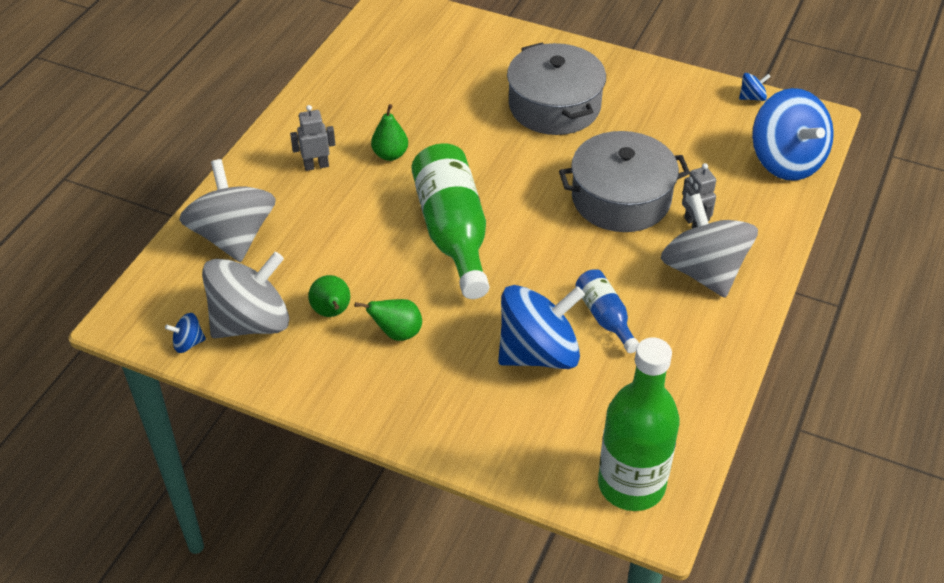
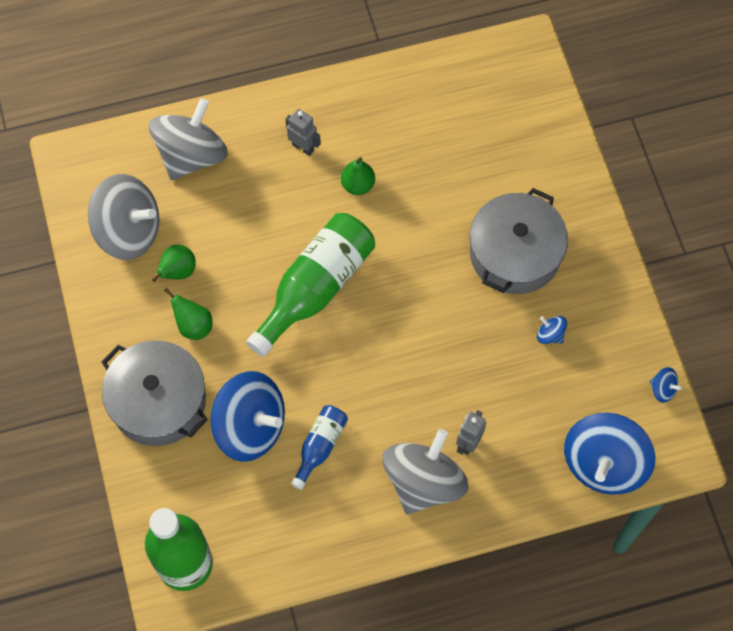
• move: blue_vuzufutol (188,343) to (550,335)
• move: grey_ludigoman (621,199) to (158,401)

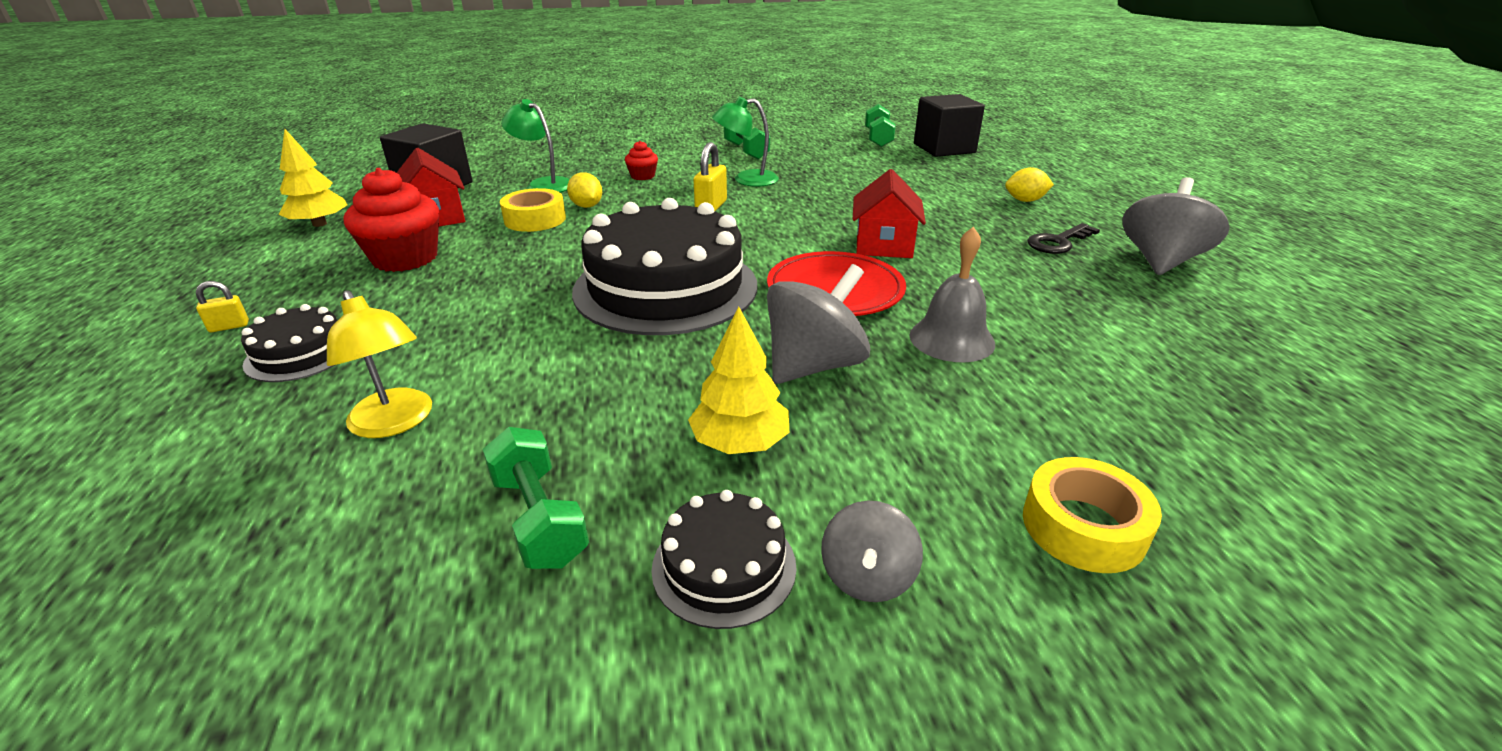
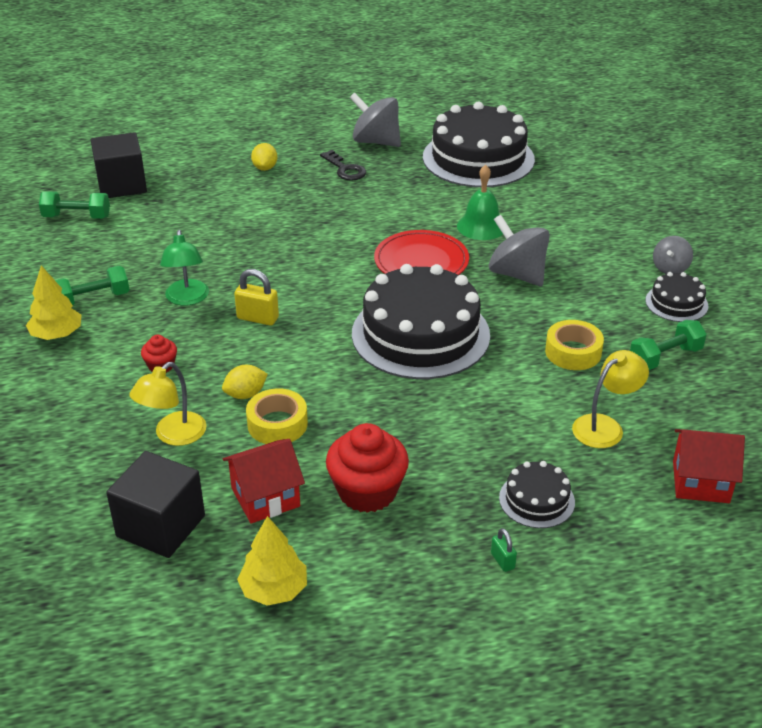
• insert: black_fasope (478,158)
• move: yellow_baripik (740,443) to (57,335)
• move: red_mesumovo (884,245) to (700,482)
• move: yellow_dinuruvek (1083,526) to (573,352)
• recolor: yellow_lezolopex (229,326) to green_lezolopex (502,561)
• recolor: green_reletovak (543,184) to yellow_reletovak (173,435)
• recolor: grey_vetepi (952,339) to green_vetepi (481,226)
• rotate: grey_vuzufutol (867,577) = (670,268) 105 degrees clockwise

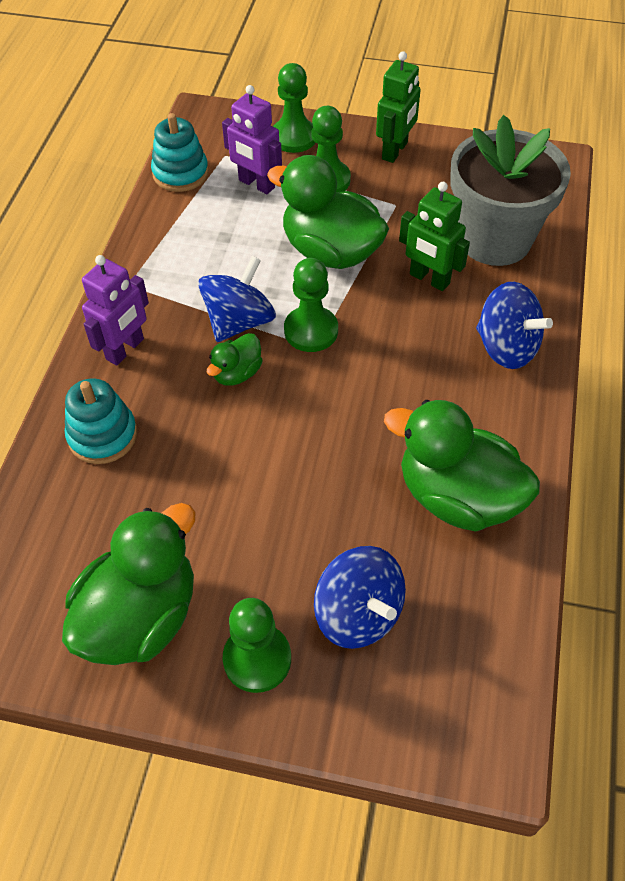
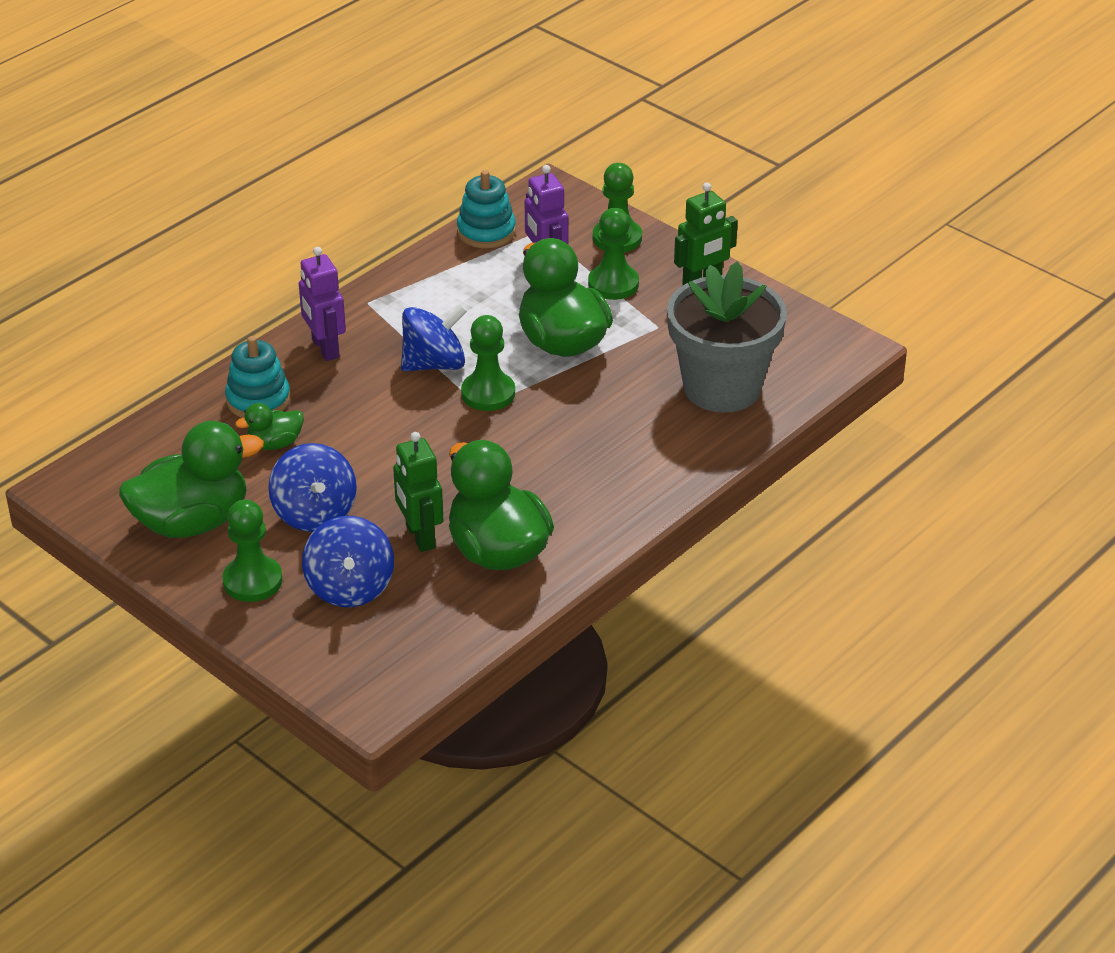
• move: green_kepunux (237,373) to (275,443)
• move: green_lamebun (429,279) to (419,536)
• move: blue_vuzufutol (506,347) to (314,513)
• rotate: purple_lamebun (125,349) = (325,348) 90 degrees clockwise

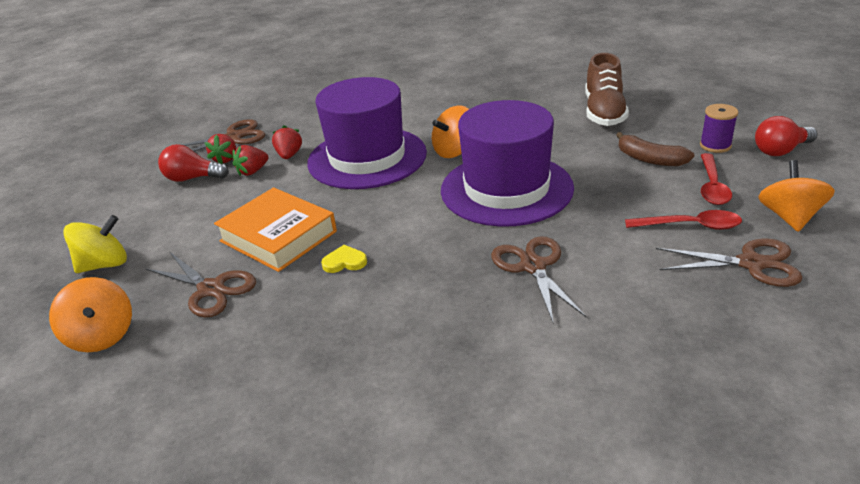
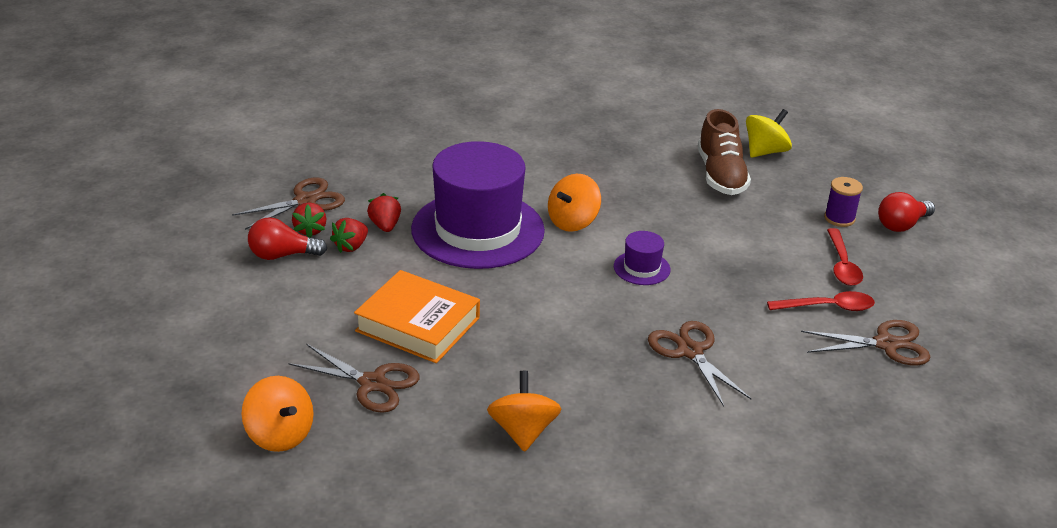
• delete: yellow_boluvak (344,262)
• delete: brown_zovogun (650,159)
• move: yellow_vuzufutol (104,264) to (765,152)
• move: orange_vuzufutol (789,217) to (523,431)
• resize: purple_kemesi (506,189) = (641,268) x0.41

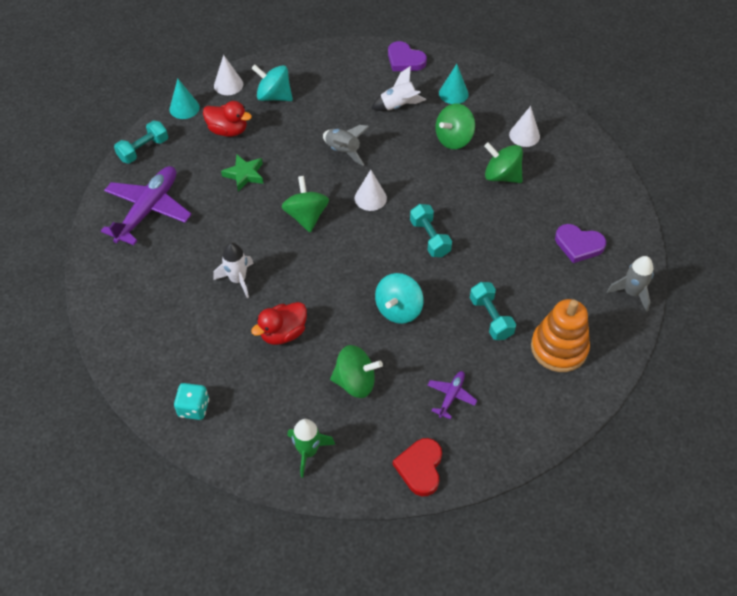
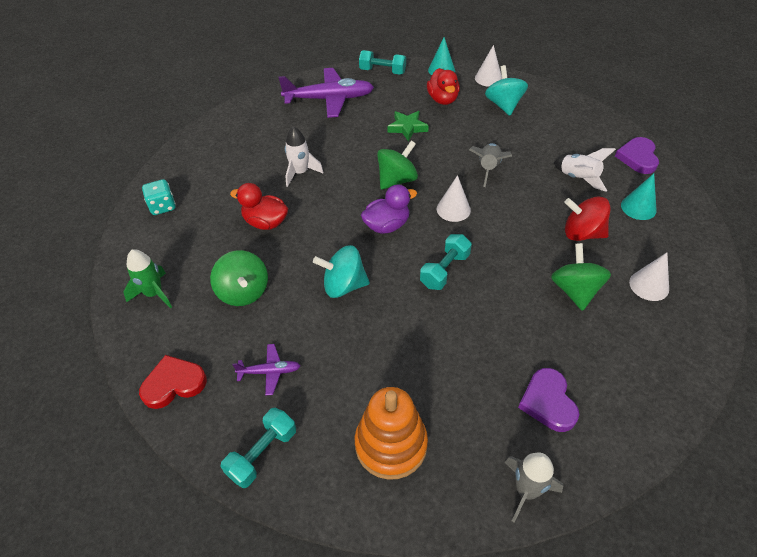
• insert: purple_kepunux (387,225)
• move: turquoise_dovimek (490,318) to (262,454)
• recolor: green_vuzufutol (454,139) to red_vuzufutol (582,233)

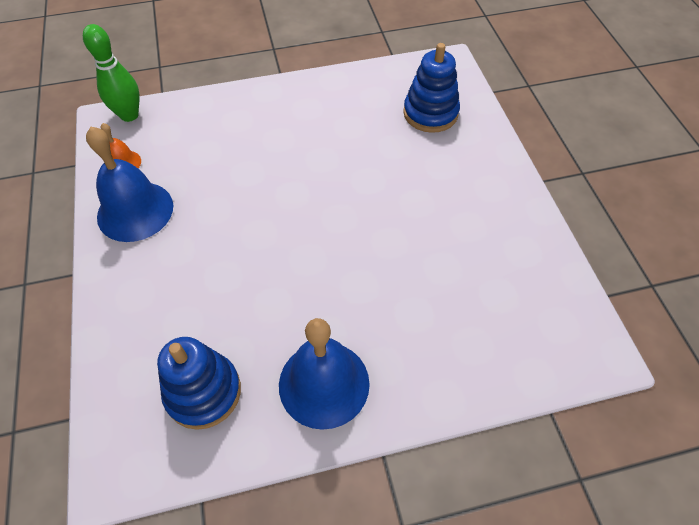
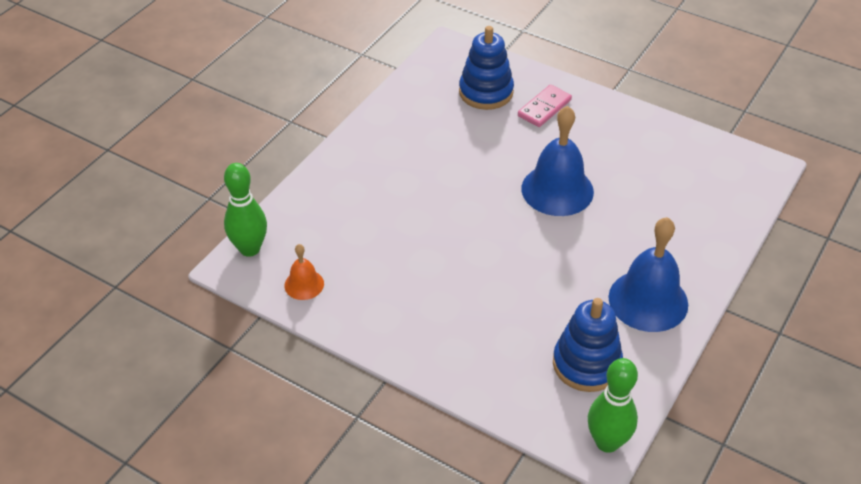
• insert: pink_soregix (544,108)
• insert: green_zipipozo (607,442)
• move: blue_vetepi (135,211) to (557,190)

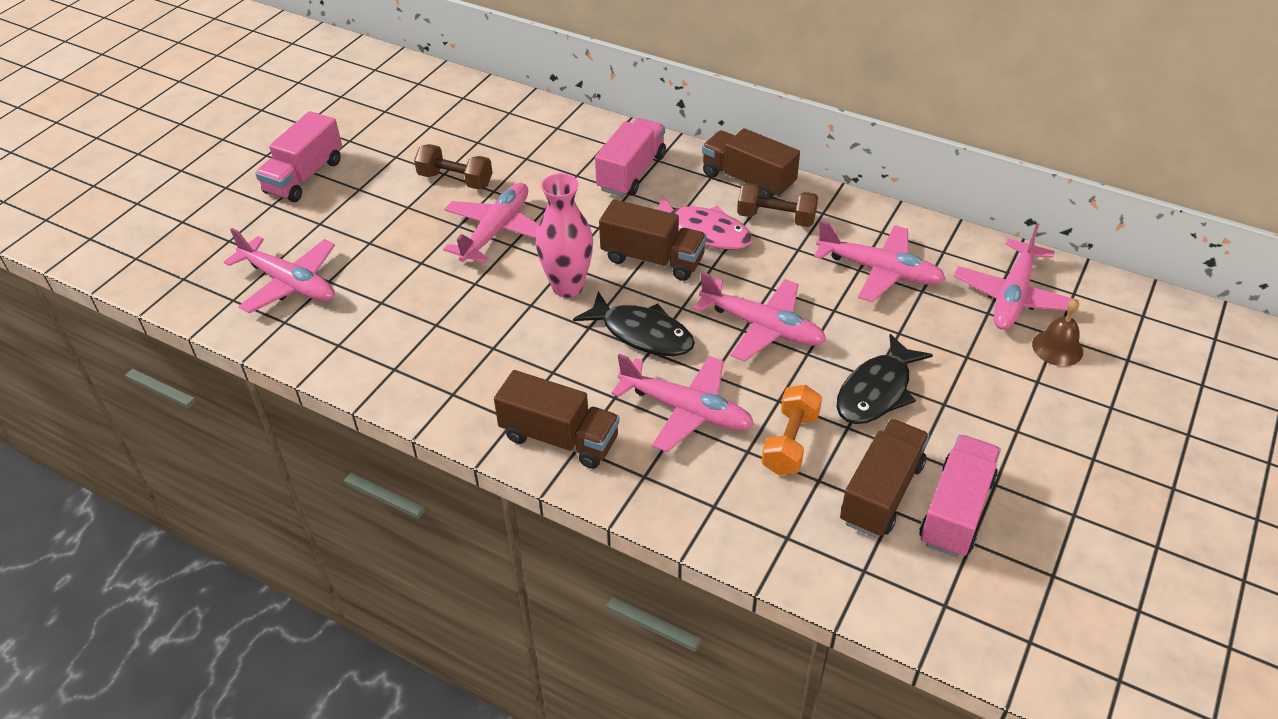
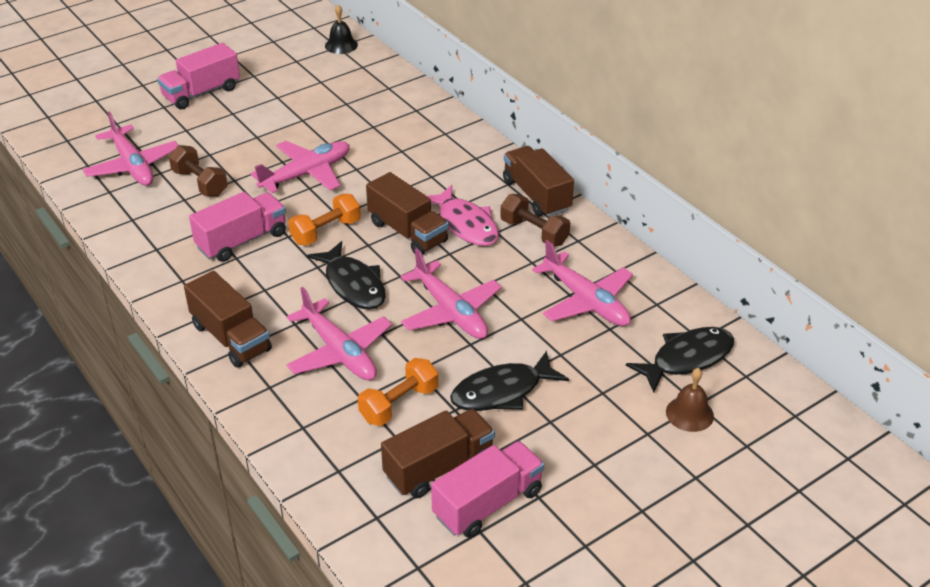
• insert: black_vetepi (341,45)
• move: brown_dovimek (455,180) to (200,183)
• move: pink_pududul (631,173) to (242,241)
• replace: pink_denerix (567,286) to orange_dovimek (326,232)
• replace: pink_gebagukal (1012,295) to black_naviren (687,359)

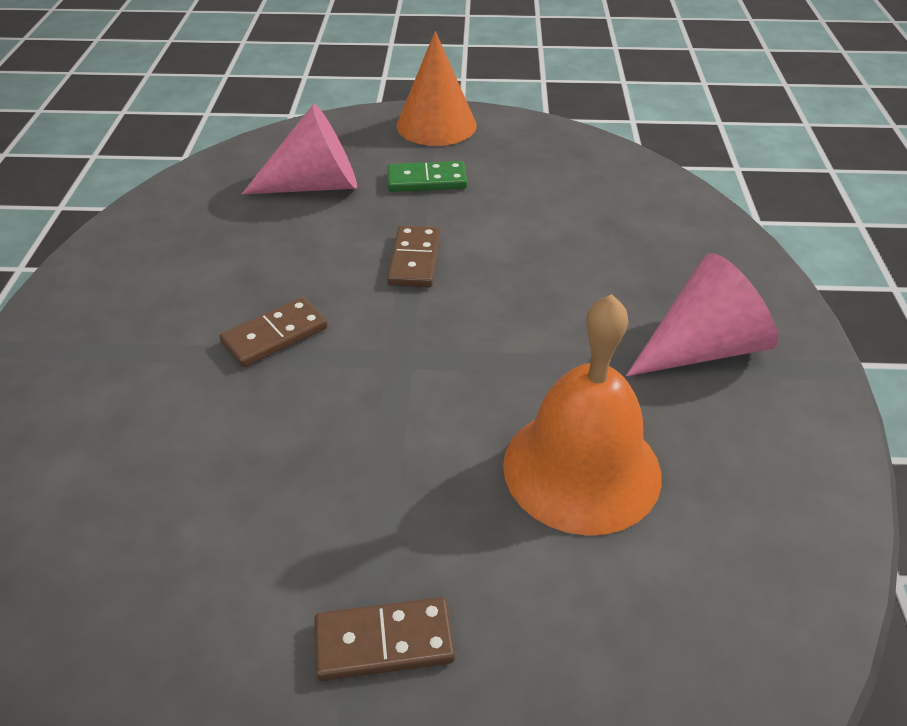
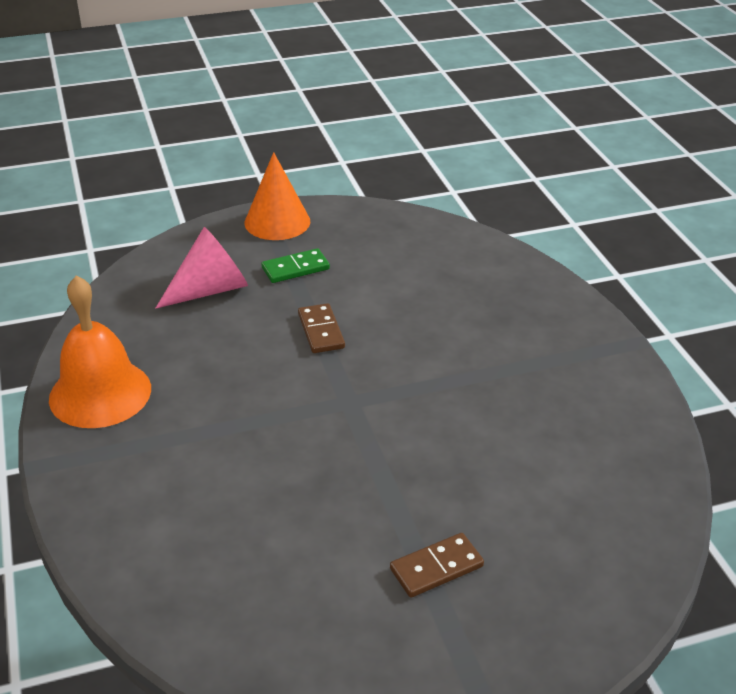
• delete: brown_soregix (274,335)
• delete: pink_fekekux (702,348)
• move: orange_vetepi (582,469) to (100,393)

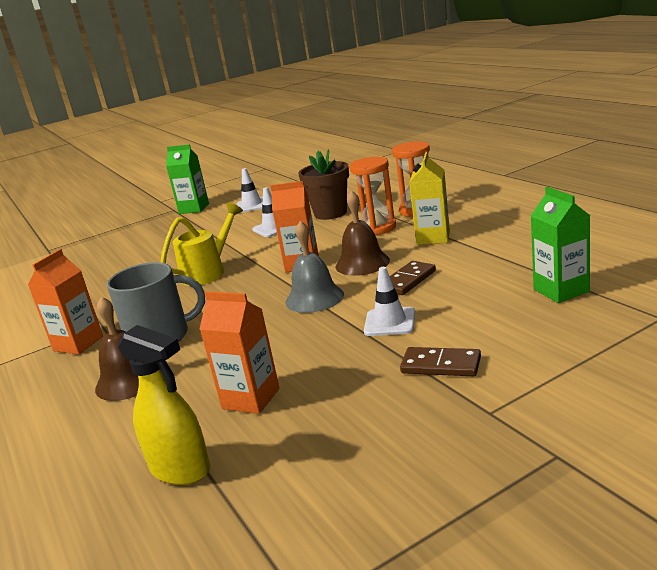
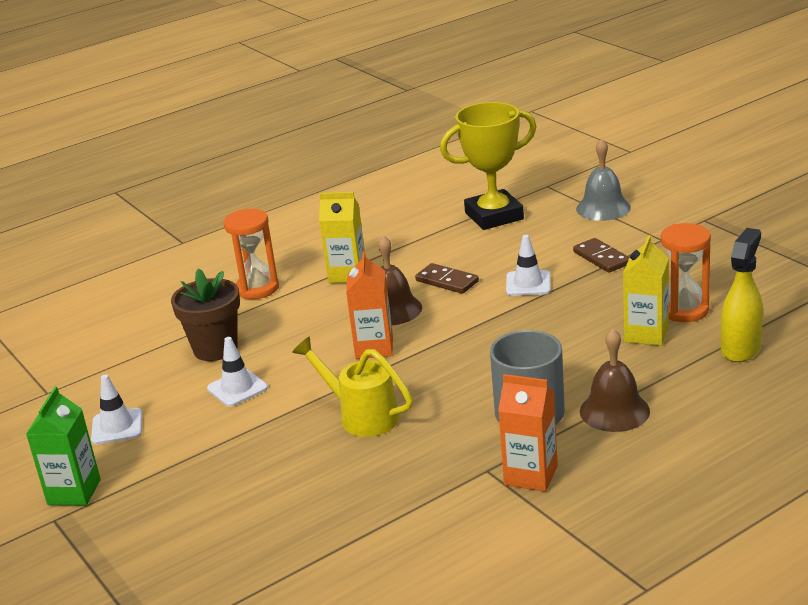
• move: grey_vetepi (314,298) to (603,208)
• move: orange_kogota (377,228) to (684,310)
• replace: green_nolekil (561,290) to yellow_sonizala (494,216)
• recolor: orange_nolekil (251,398) to yellow_nolekil (646,334)
• rotate: brown_soregix (441,365) = (601,258) 45 degrees counterclockwise

